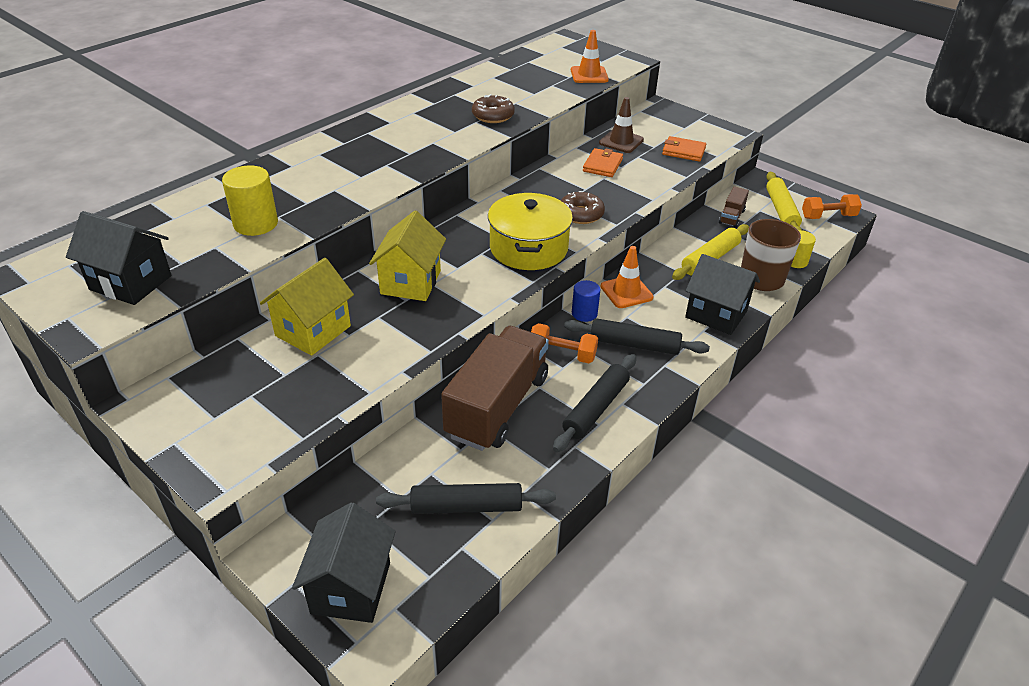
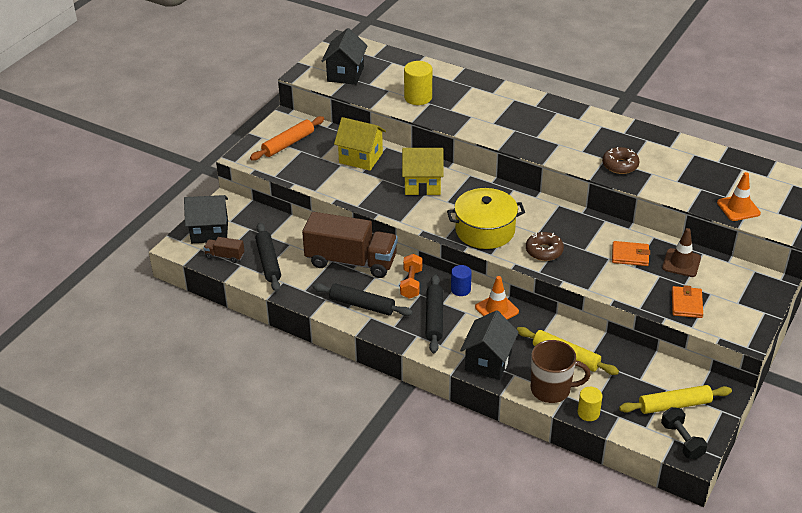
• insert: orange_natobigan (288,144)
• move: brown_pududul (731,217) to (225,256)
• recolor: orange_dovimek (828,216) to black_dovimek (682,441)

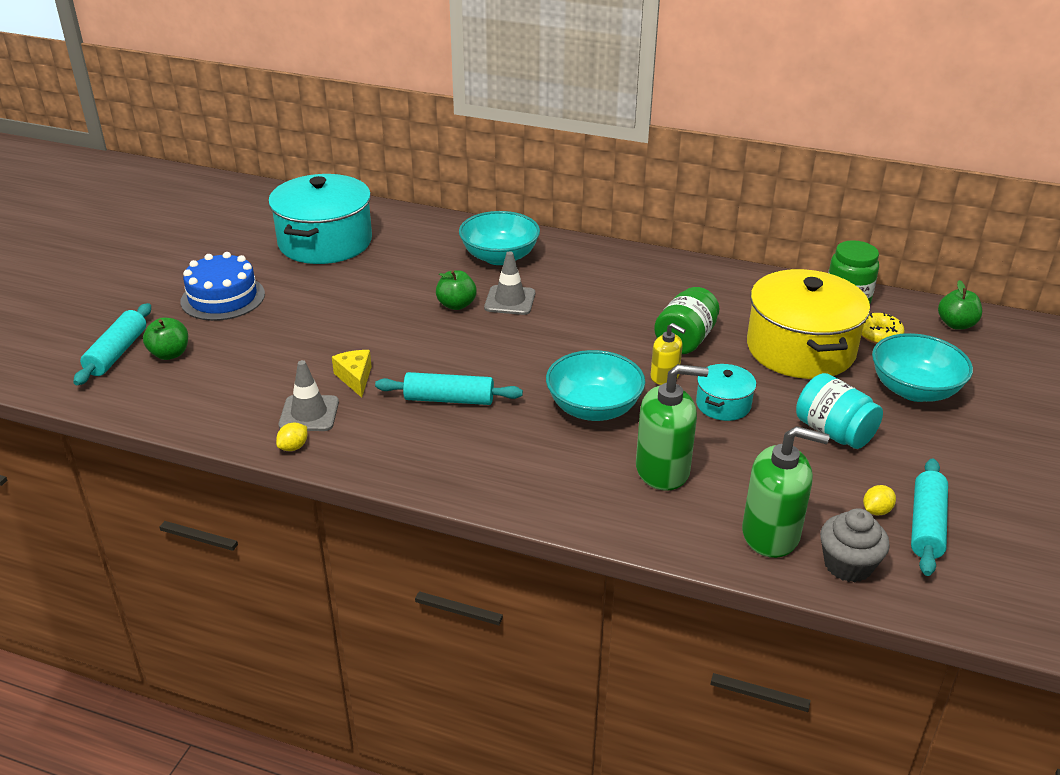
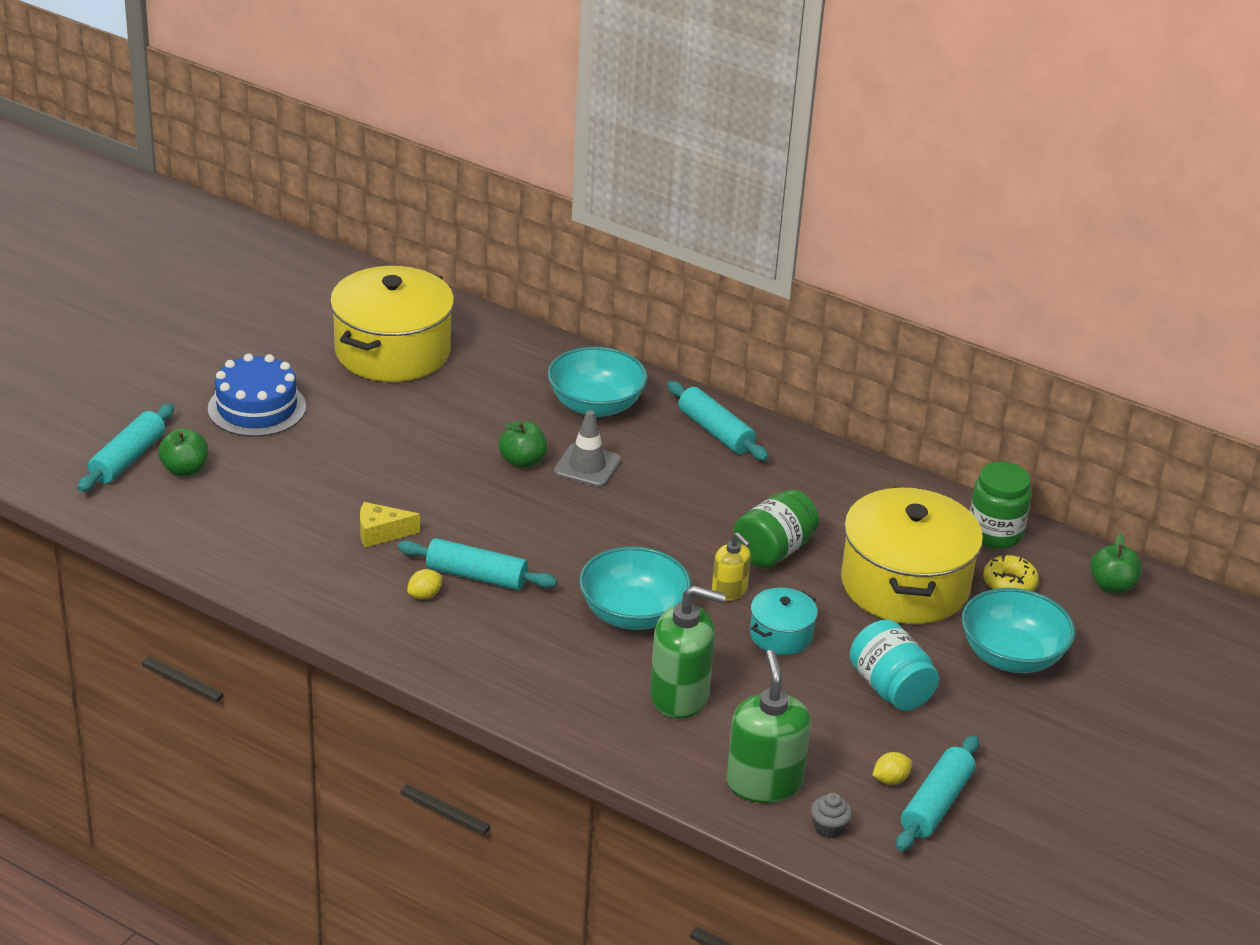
• delete: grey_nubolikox (309,414)
• insert: turquoise_natobigan (715,431)
• move: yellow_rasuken (293,447) to (424,595)
• recolor: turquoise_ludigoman (325,242) to yellow_ludigoman (392,351)
• rotate: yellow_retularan (355,378) = (381,533) 90 degrees counterclockwise
• rotate: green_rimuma (771,534) = (764,782) 120 degrees counterclockwise
• resize: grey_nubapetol (848,565) = (829,827) x0.59

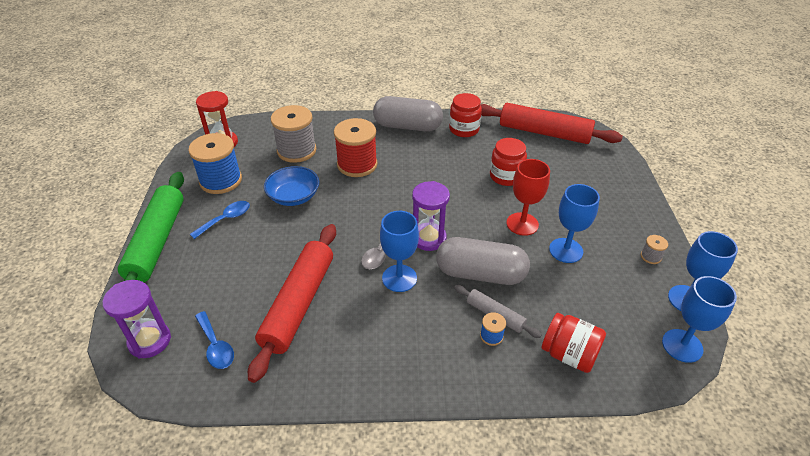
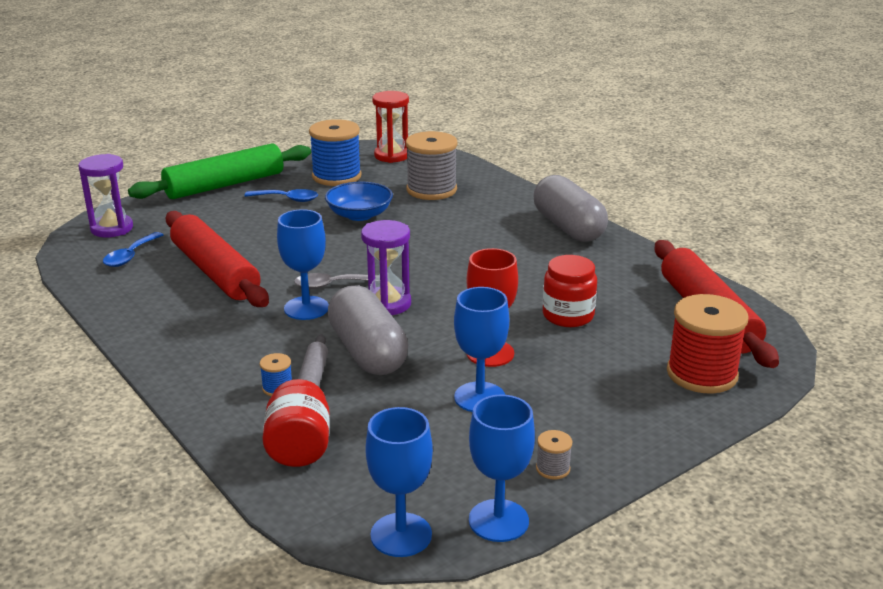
• delete: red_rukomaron (464,129)
• move: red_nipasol (357,164) to (702,374)
• rotate: red_natobigan (298,304) = (215,271) 75 degrees clockwise

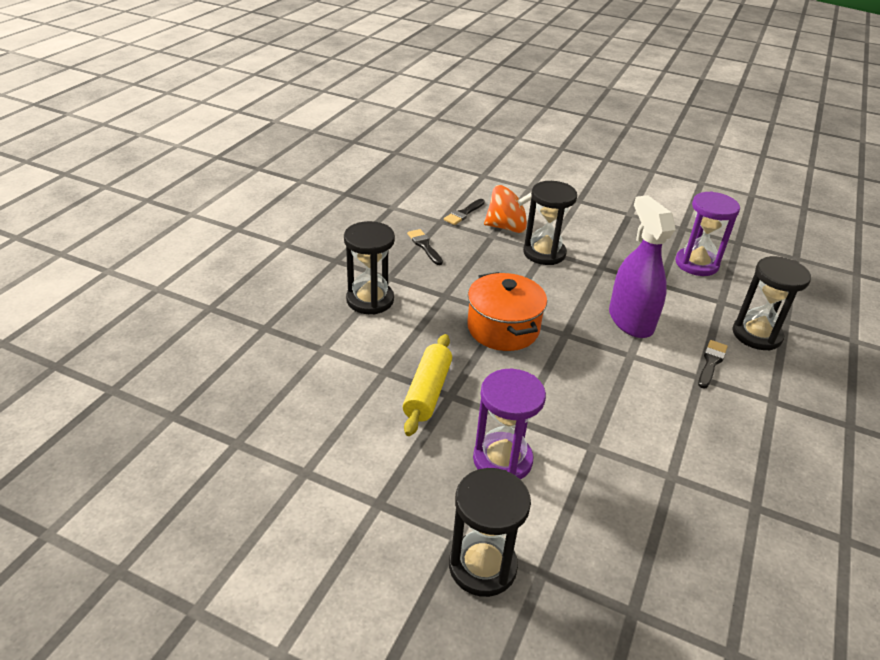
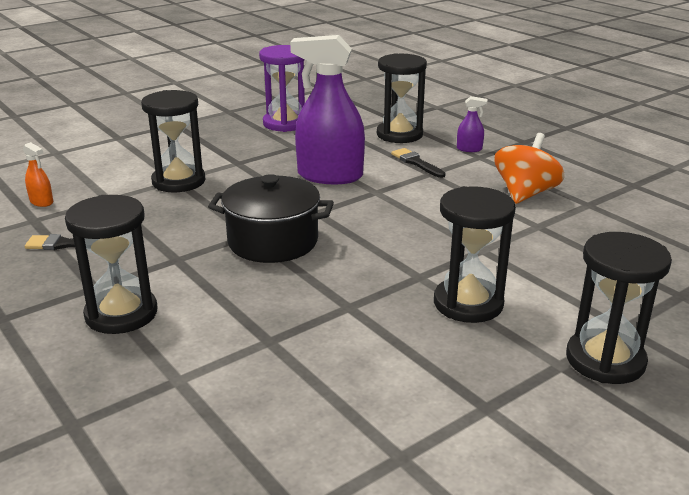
• delete: yellow_natobigan (427,392)
• insert: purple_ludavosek (469,149)
• move: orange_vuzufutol (507,227) to (525,194)
• replace: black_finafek (463,213) to orange_ludavosek (41,202)
• recolor: orange_ludigoman (503,328) to black_ludigoman (273,241)
• recolor: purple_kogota (502,460) to black_kogota (468,303)

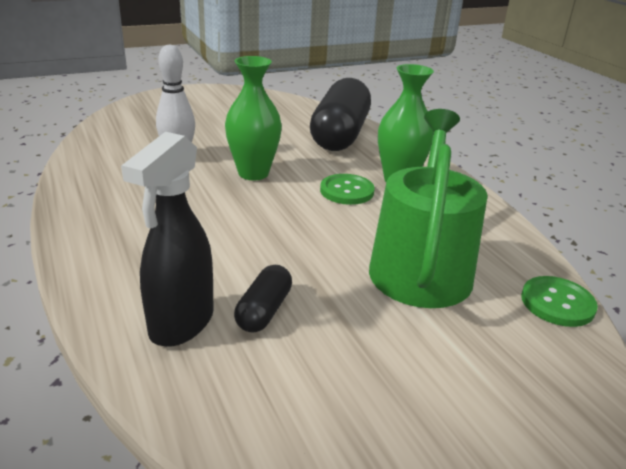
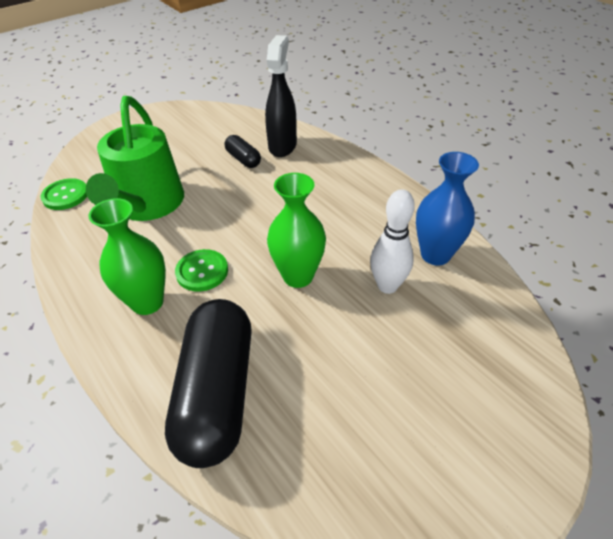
• insert: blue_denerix (435,255)
• rotate: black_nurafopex (264,311) = (243,159) 45 degrees counterclockwise

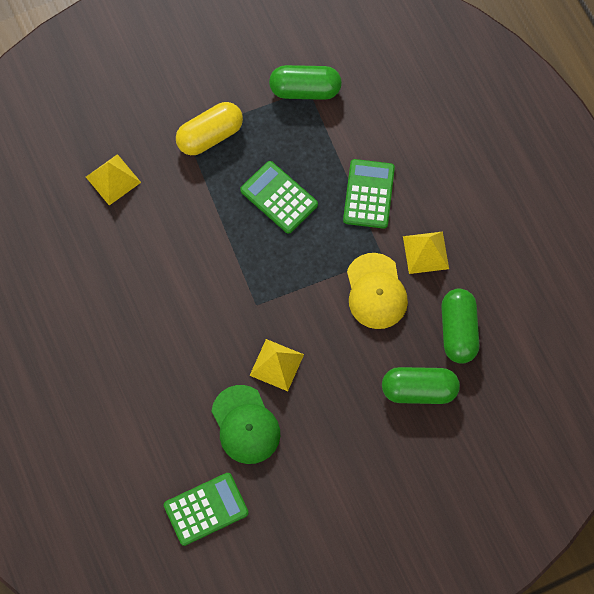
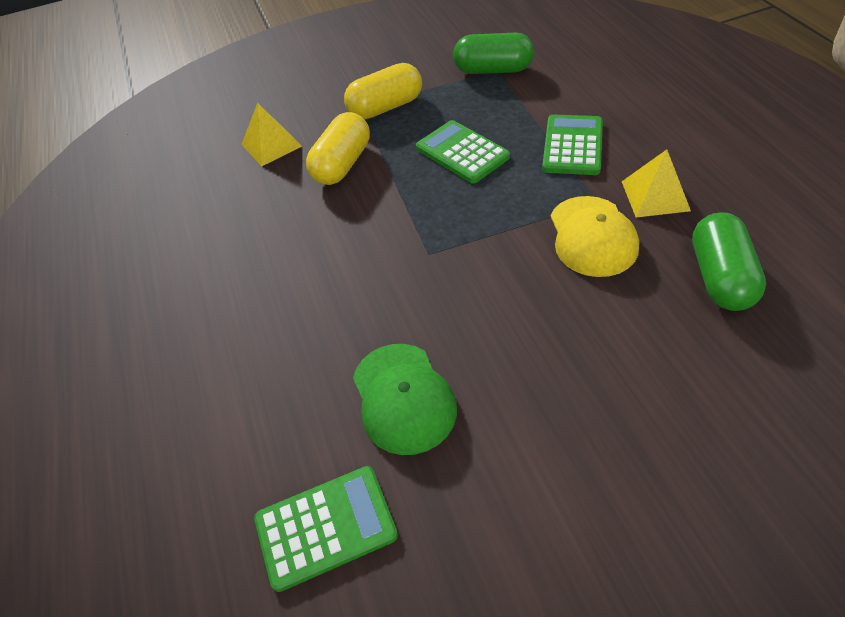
• delete: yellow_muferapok (276,364)
• delete: green_nurafopex (419,390)
• insert: yellow_nurafopex (342,164)

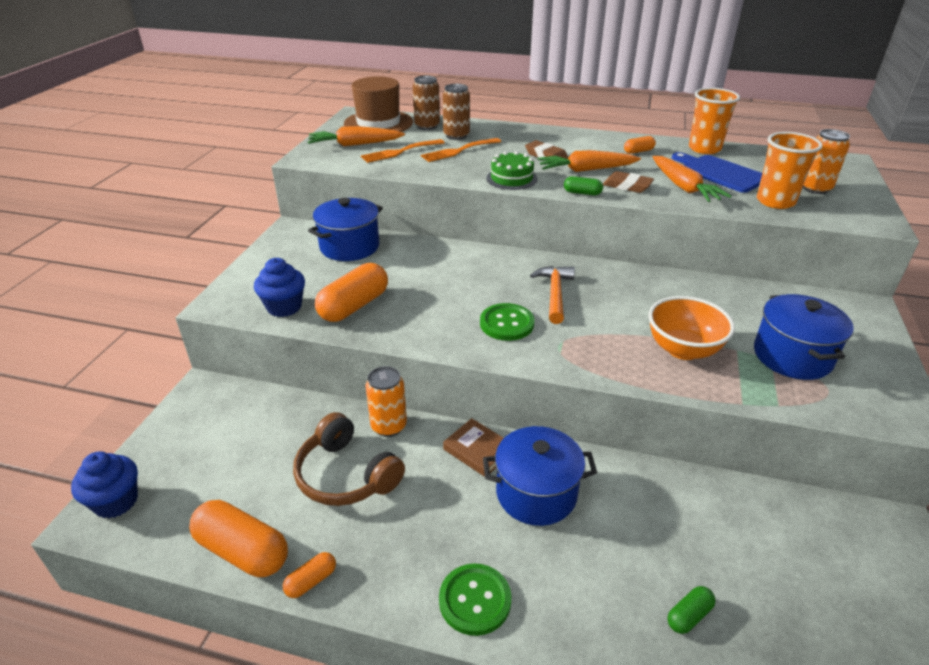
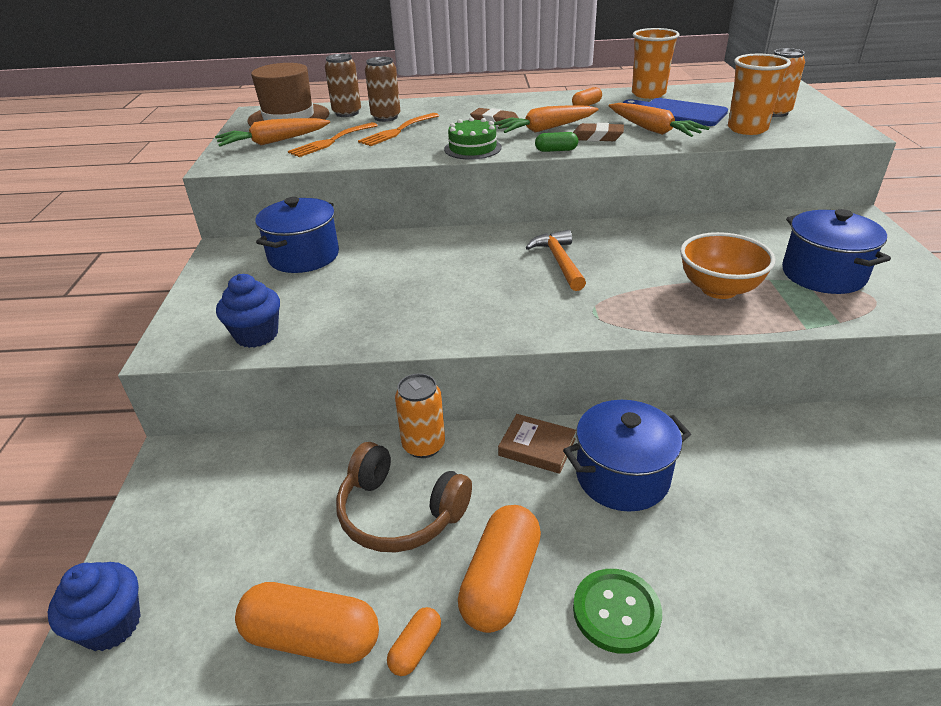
• delete: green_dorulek (506,323)
• delete: green_nurafopex (689,616)
• move: orange_nurafopex (354,306) to (501,581)

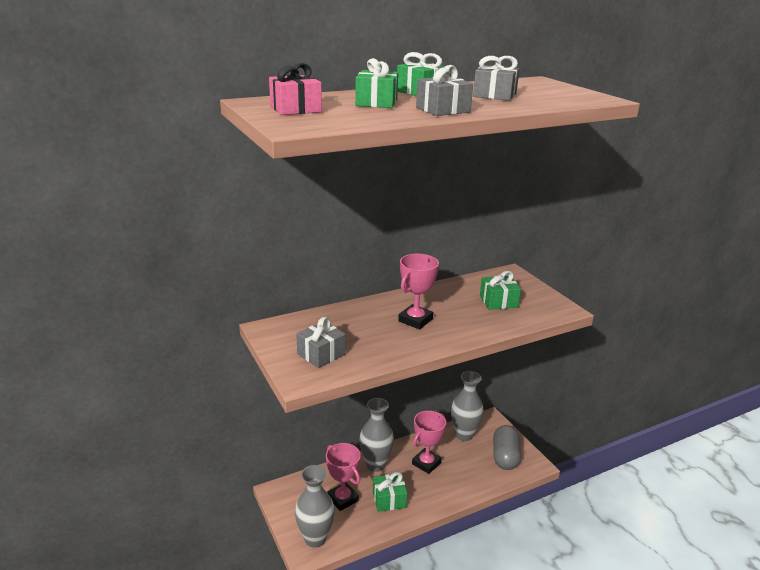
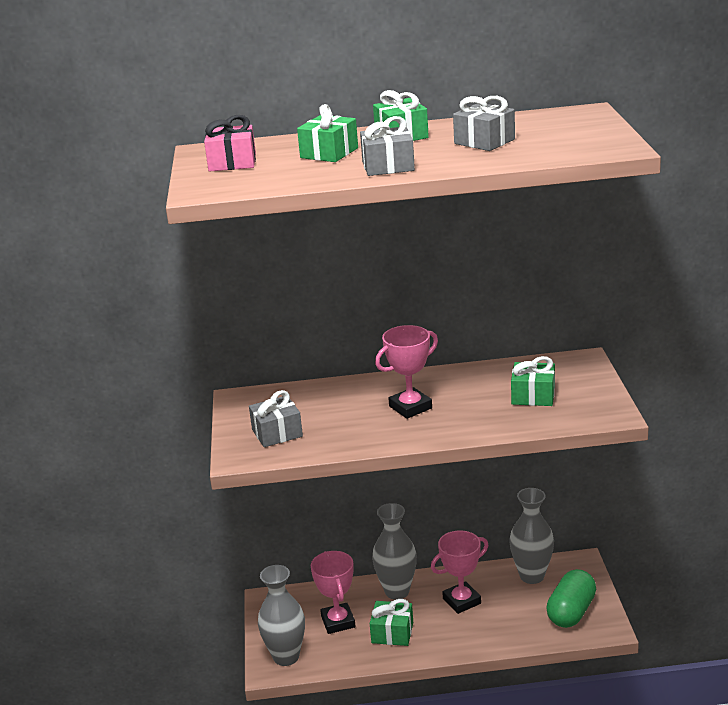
• recolor: grey_nurafopex (505,457) to green_nurafopex (571,612)

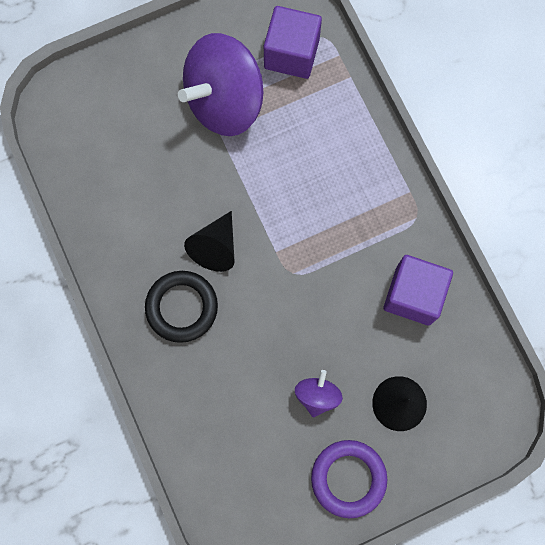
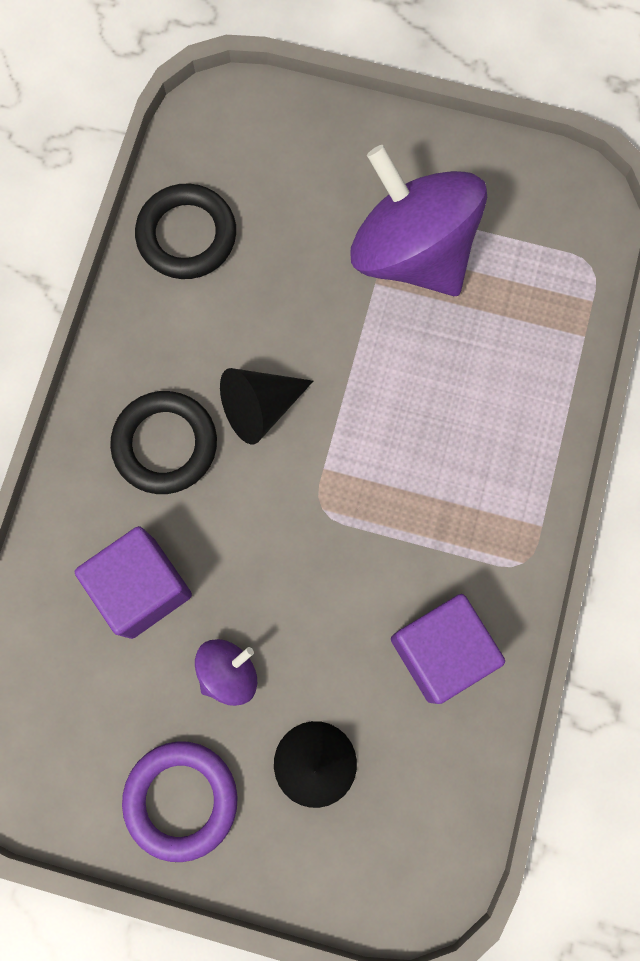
• insert: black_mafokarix (187,235)
• move: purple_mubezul (291,54) to (142,587)
• rotate: purple_vuzufutol (225,102) = (412,252) 45 degrees clockwise

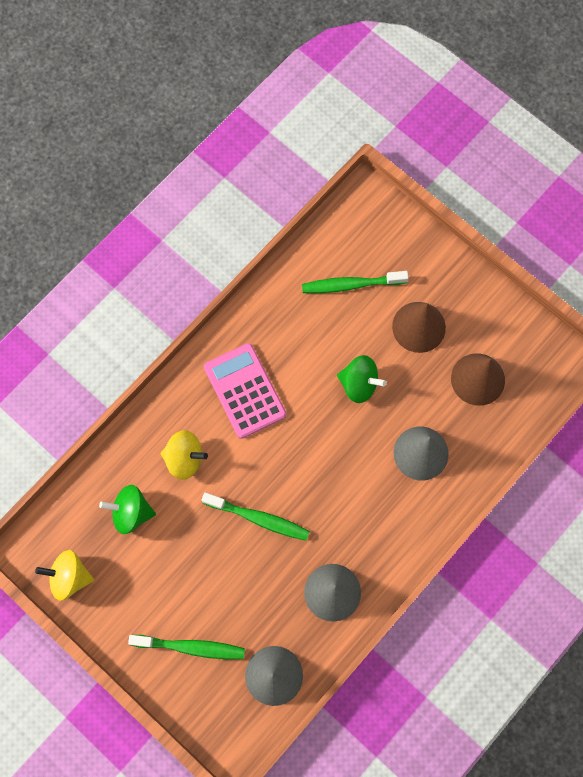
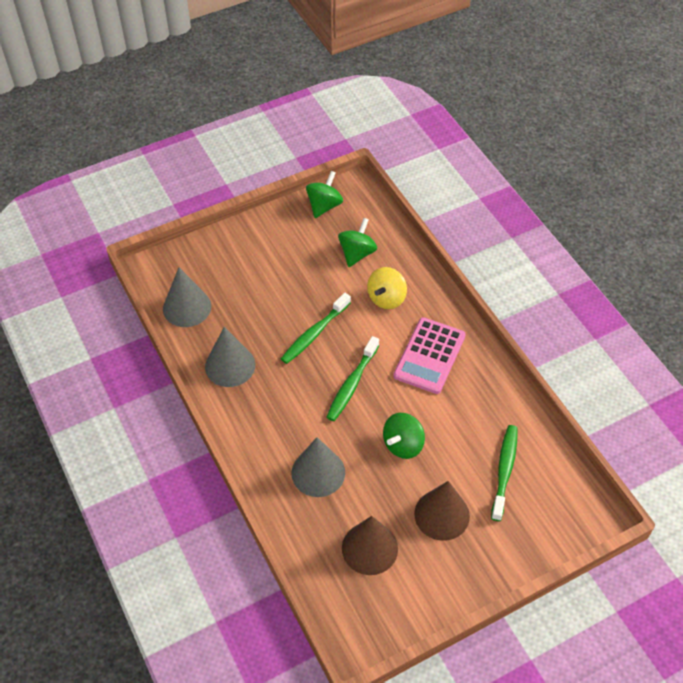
• move: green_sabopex (191,647) to (352,384)
• recolor: yellow_vuzufutol (69,577) to green_vuzufutol (324,206)
• rotate: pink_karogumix (245,391) = (429,356) 120 degrees clockwise

